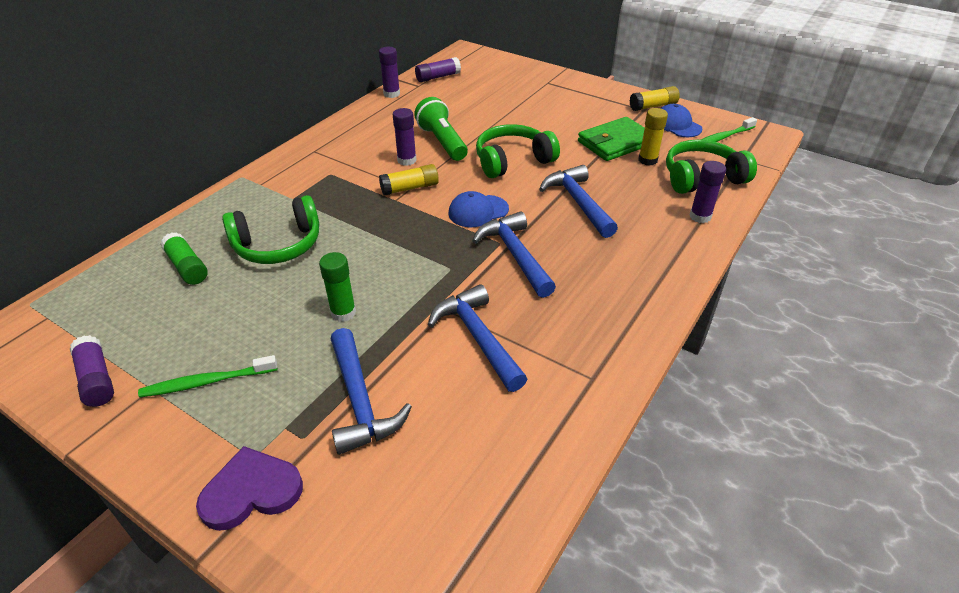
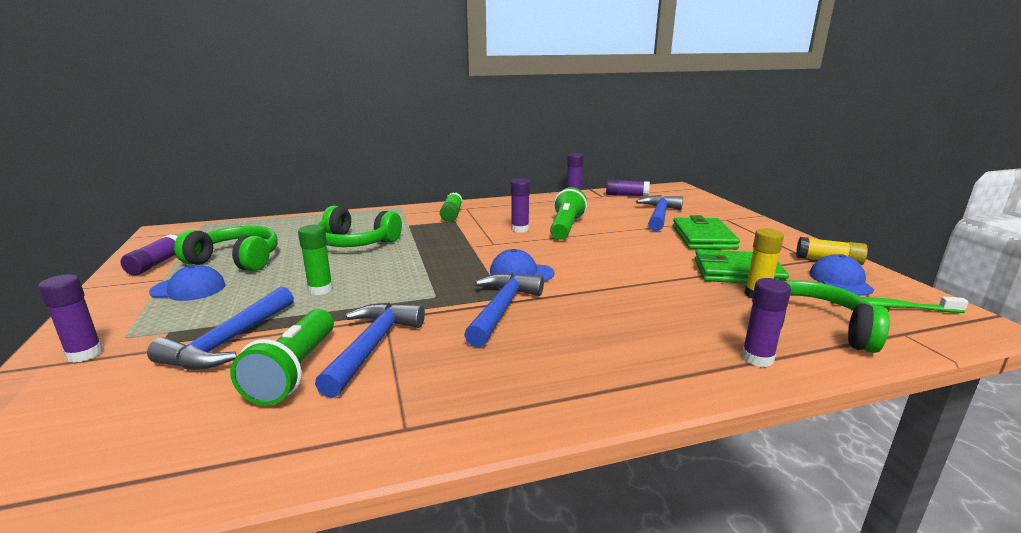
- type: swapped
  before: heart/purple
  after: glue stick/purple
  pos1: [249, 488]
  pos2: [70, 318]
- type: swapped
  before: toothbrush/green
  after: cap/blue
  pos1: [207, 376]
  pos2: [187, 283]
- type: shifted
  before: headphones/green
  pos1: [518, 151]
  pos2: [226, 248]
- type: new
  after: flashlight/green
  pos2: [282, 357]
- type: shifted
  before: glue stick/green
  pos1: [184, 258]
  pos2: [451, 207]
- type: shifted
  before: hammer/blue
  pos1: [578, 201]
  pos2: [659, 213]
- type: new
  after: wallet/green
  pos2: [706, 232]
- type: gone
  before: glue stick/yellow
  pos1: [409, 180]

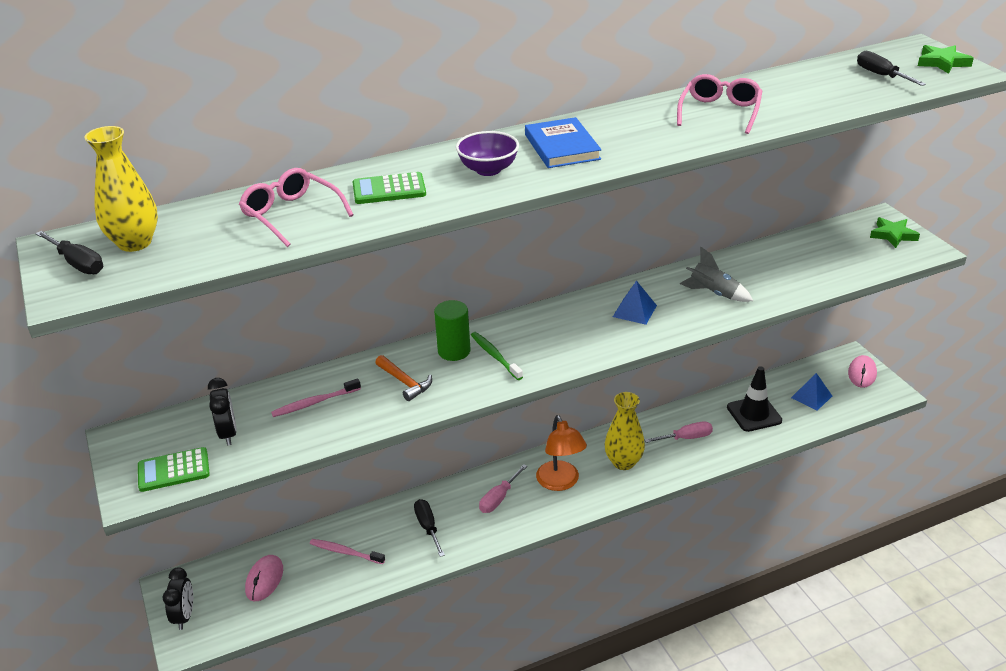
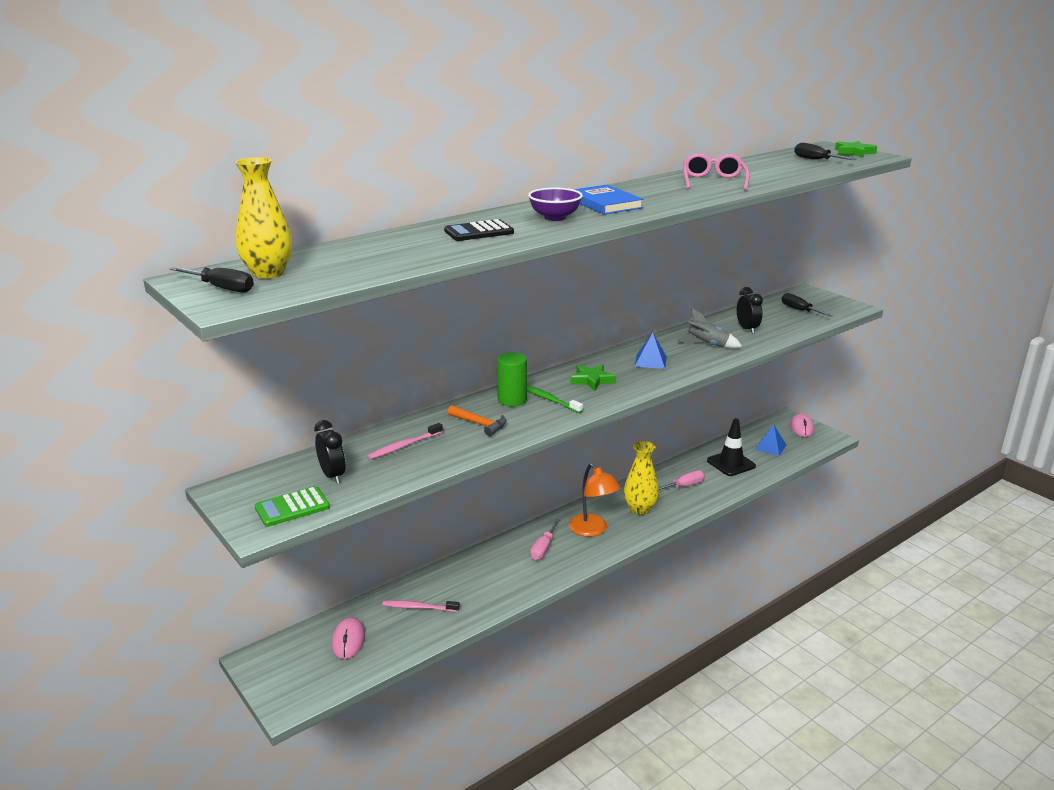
- type: repainted
  before: calculator/green
  after: calculator/black
  pos1: [389, 188]
  pos2: [479, 230]
- type: shifted
  before: star/green
  pos1: [895, 232]
  pos2: [593, 378]
- type: shifted
  before: clock/black
  pos1: [178, 598]
  pos2: [750, 310]
- type: shifted
  before: screwdriver/black
  pos1: [429, 528]
  pos2: [807, 305]
- type: gone
  before: glasses/pink
  pos1: [296, 207]

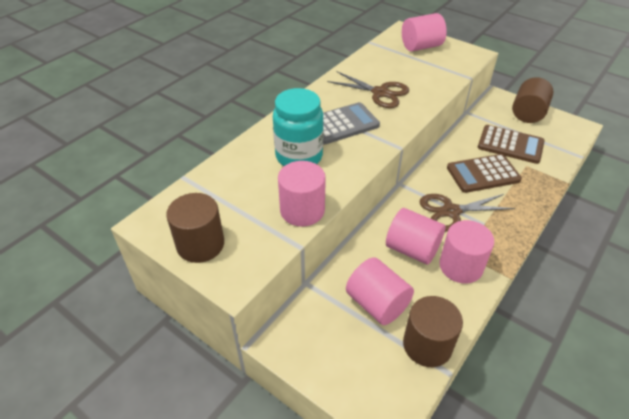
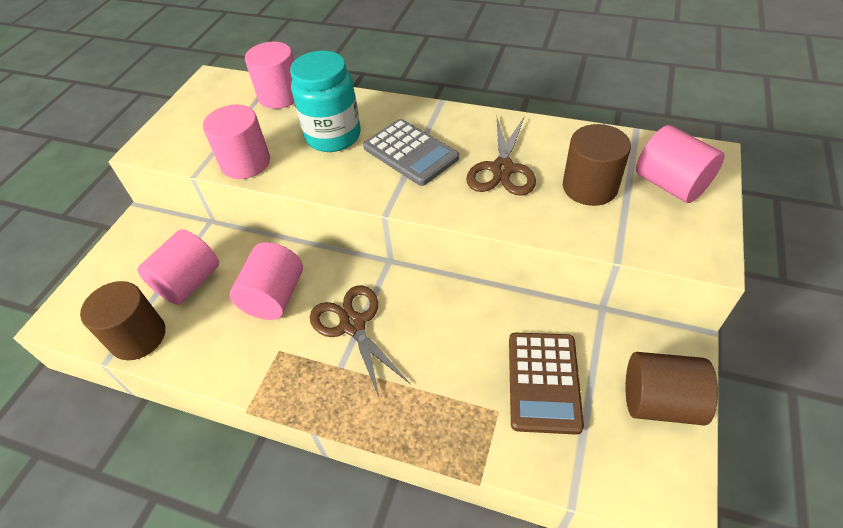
- type: shifted
  before: cylinder/pink
  pos1: [466, 251]
  pos2: [270, 75]
- type: shifted
  before: cylinder/brown
  pos1: [195, 228]
  pos2: [597, 165]
- type: gone
  before: calculator/brown
  pos1: [484, 173]

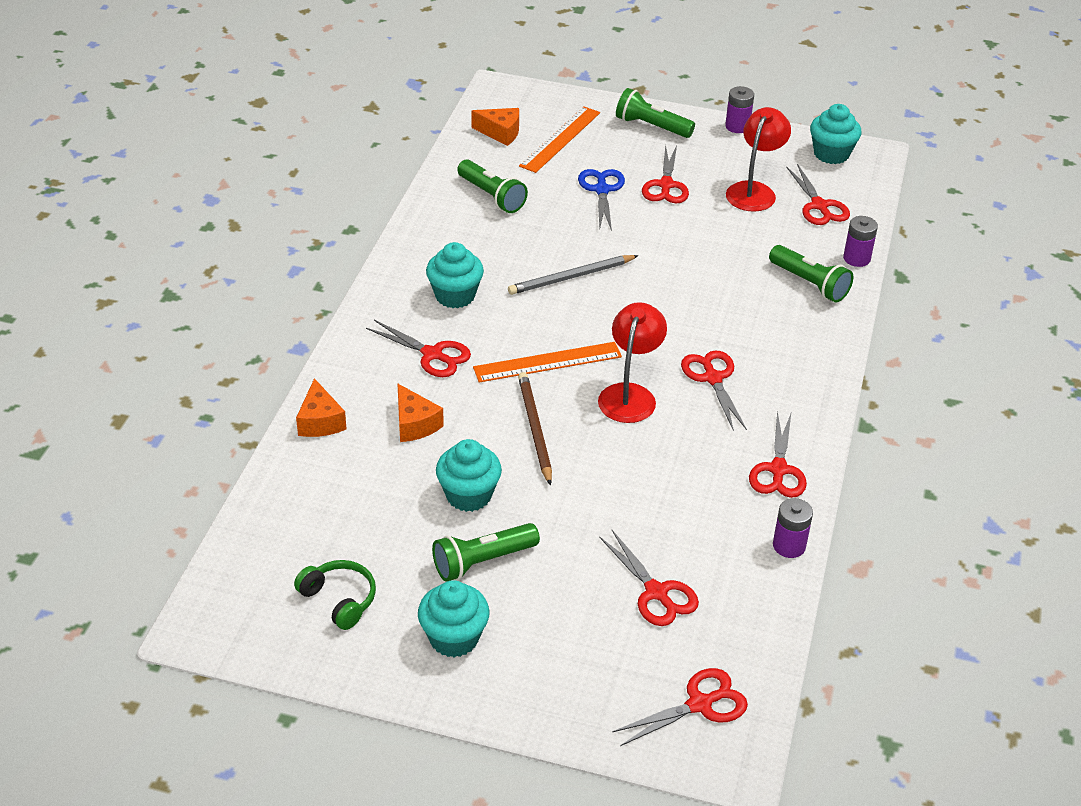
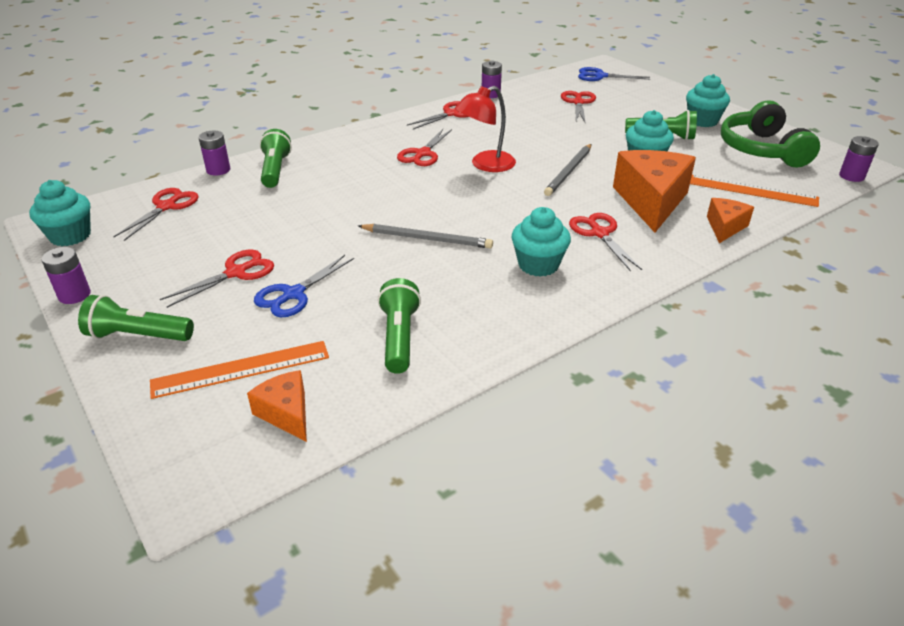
- type: rotated
  before: flashlight/green
  pos1: [655, 113]
  pos2: [136, 318]
  turn: 120
- type: repainted
  before: pencil/brown
  after: pencil/grey
  pos1: [535, 429]
  pos2: [568, 170]
- type: repainted
  before: scissors/red
  after: scissors/blue
  pos1: [680, 707]
  pos2: [614, 74]
- type: scaled
  before: cheese/orange
  pos1: [420, 412]
  pos2: [654, 191]
  scale: 1.93
- type: shifted
  before: ruler/orange
  pos1: [547, 362]
  pos2: [754, 191]
- type: scaled
  before: headphones/green
  pos1: [335, 595]
  pos2: [770, 134]
  scale: 1.81
- type: new
  after: battery/purple
  pos2: [859, 159]
- type: gone
  before: lamp/red
  pos1: [758, 159]

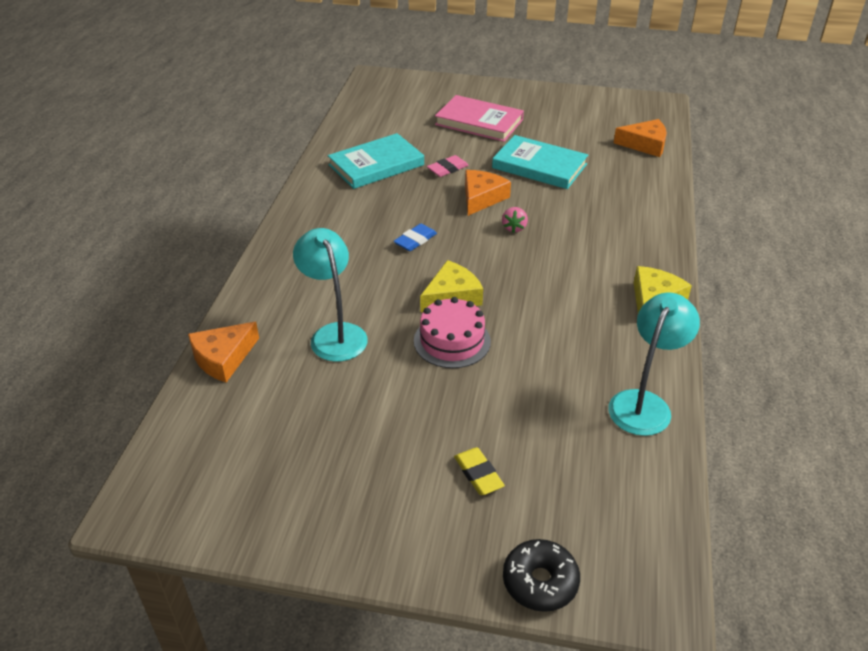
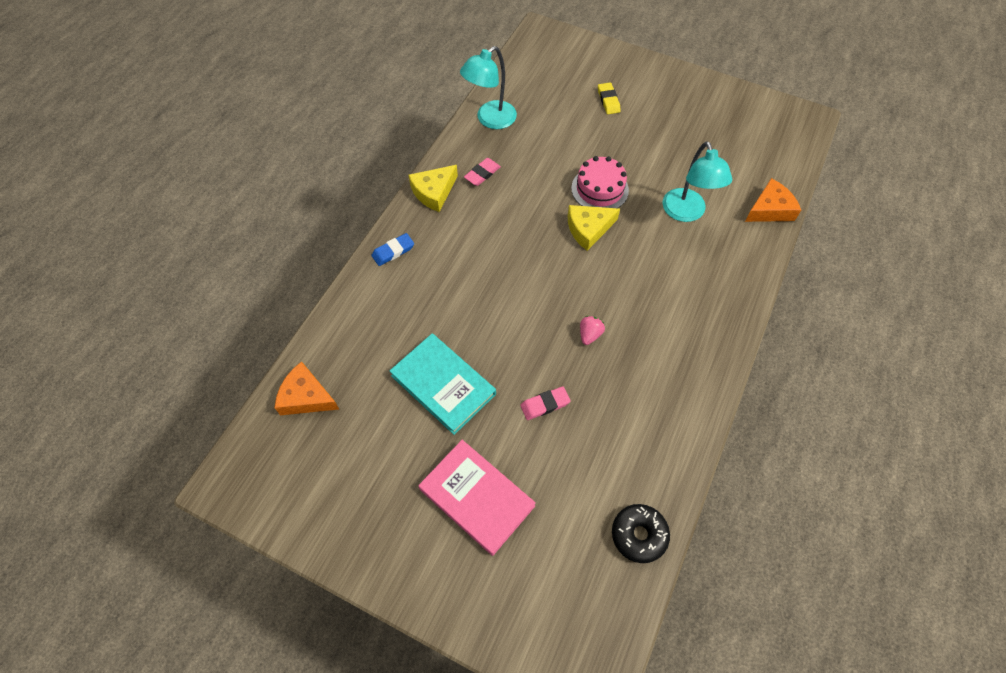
- type: shifted
  before: eraser/blue
  pos1: [415, 237]
  pos2: [393, 249]
- type: new
  after: eraser/pink
  pos2: [482, 172]
- type: shifted
  before: strawberry/pink
  pos1: [515, 220]
  pos2: [592, 330]
- type: shifted
  before: donut/black
  pos1: [541, 575]
  pos2: [641, 533]
- type: gone
  before: book/turquoise
  pos1: [376, 161]
- type: gone
  before: cheese/orange
  pos1: [488, 193]

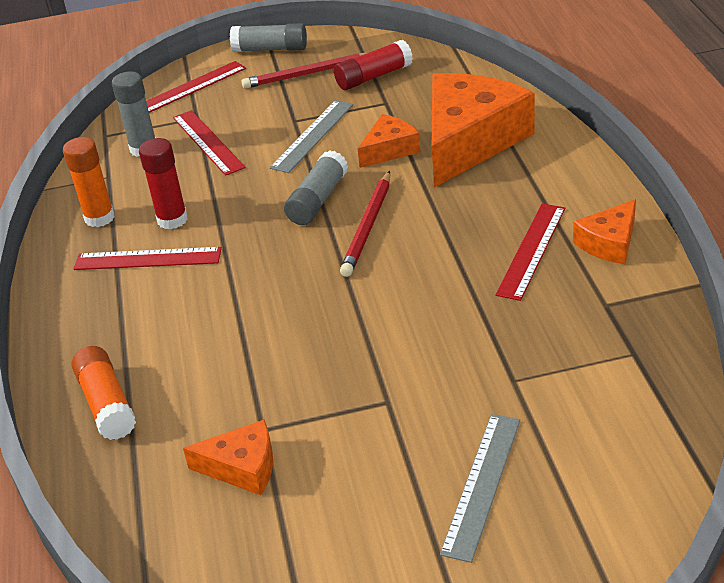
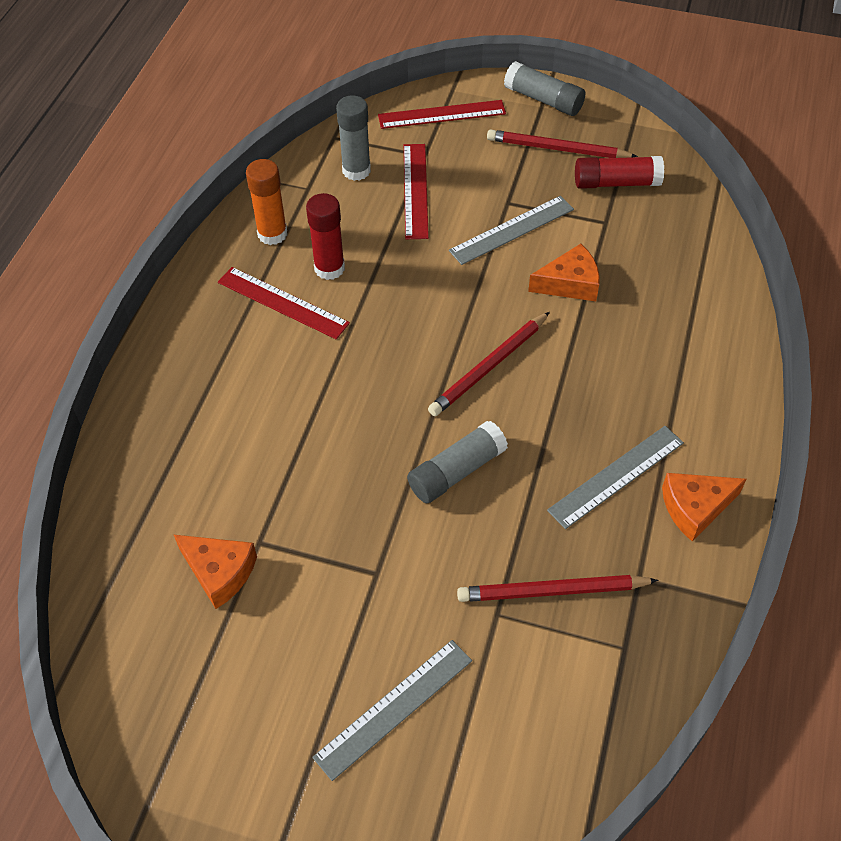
- type: shifted
  before: glue stick/grey
  pos1: [316, 187]
  pos2: [457, 462]
- type: new
  after: pencil/red
  pos2: [557, 588]
- type: repainted
  before: ruler/red
  after: ruler/grey
  pos1: [530, 252]
  pos2: [615, 477]
- type: gone
  before: glue stick/orange
  pos1: [104, 393]
- type: gone
  before: cheese/orange
  pos1: [483, 130]

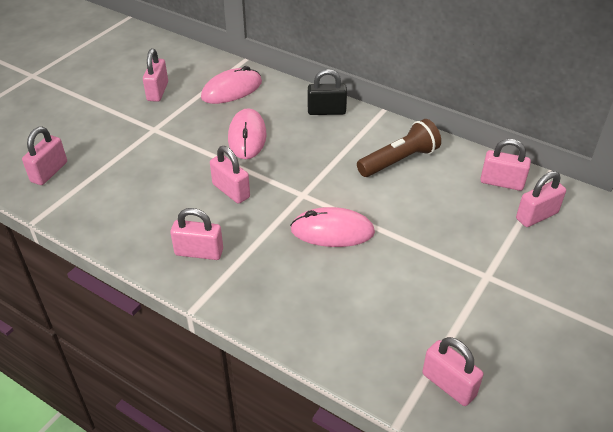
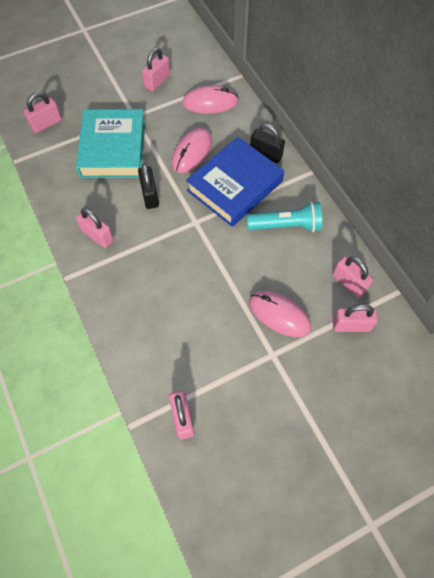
- type: new
  after: book/turquoise
  pos2: [110, 143]
- type: repainted
  before: padlock/pink
  after: padlock/black
  pos1: [230, 175]
  pos2: [148, 186]
- type: new
  after: book/blue
  pos2: [235, 182]
- type: repainted
  before: flashlight/brown
  after: flashlight/turquoise
  pos1: [399, 148]
  pos2: [284, 216]
- type: shifted
  before: mouse/pink
  pos1: [332, 227]
  pos2: [280, 314]

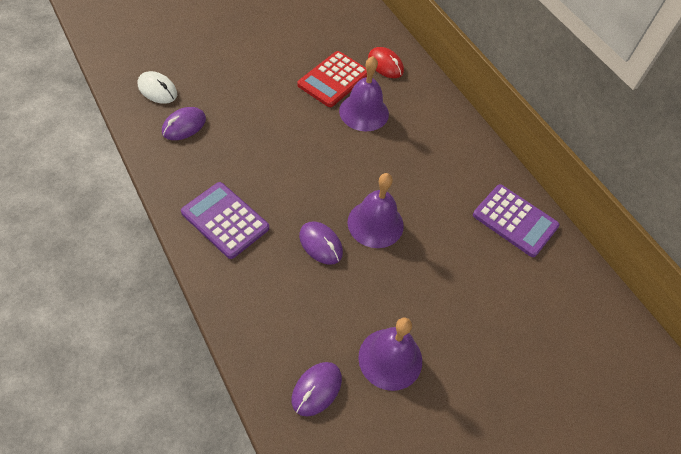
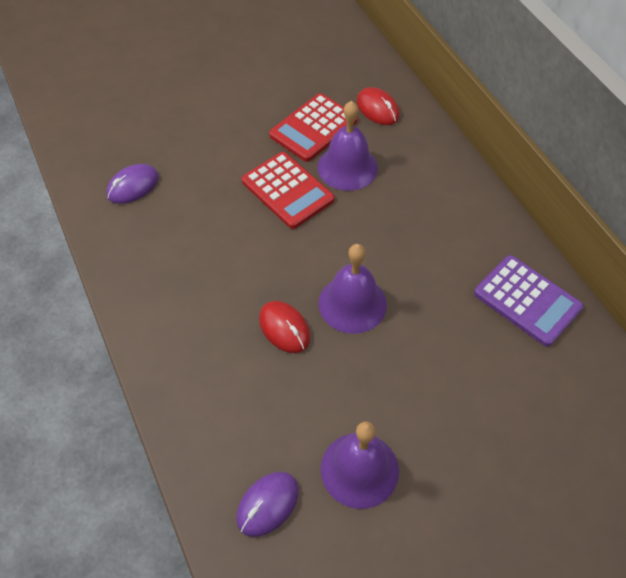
- type: new
  after: calculator/red
  pos2: [288, 190]
- type: repainted
  before: mouse/purple
  after: mouse/red
  pos1: [321, 243]
  pos2: [284, 327]
- type: gone
  before: mouse/white
  pos1: [157, 87]
- type: gone
  before: calculator/purple
  pos1: [225, 220]

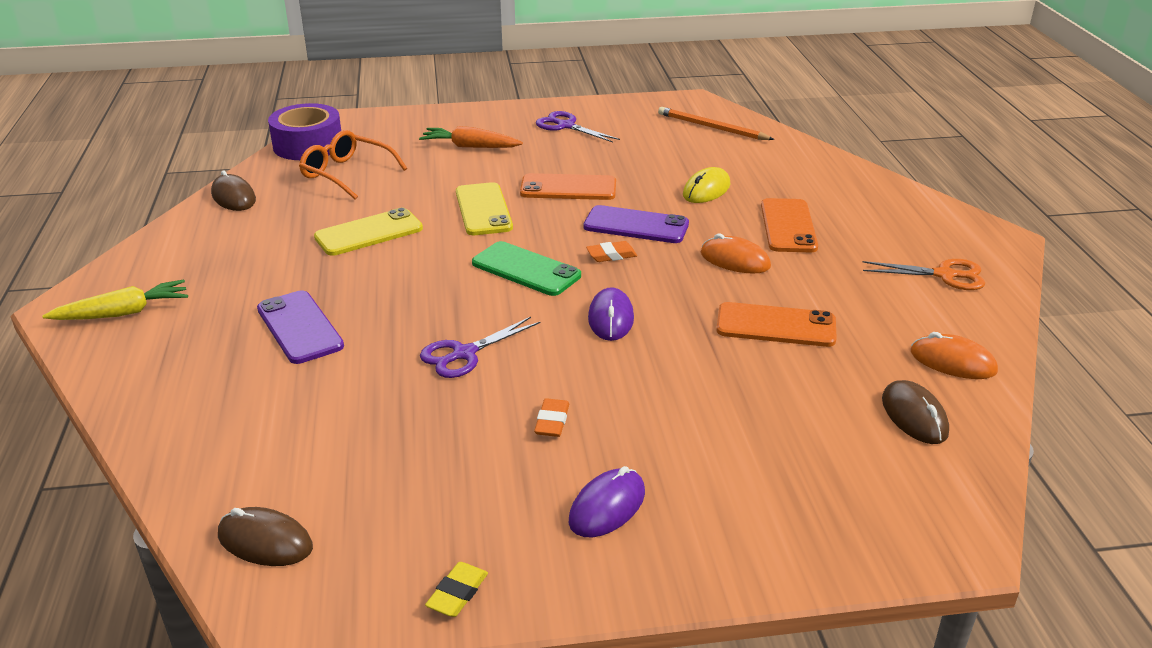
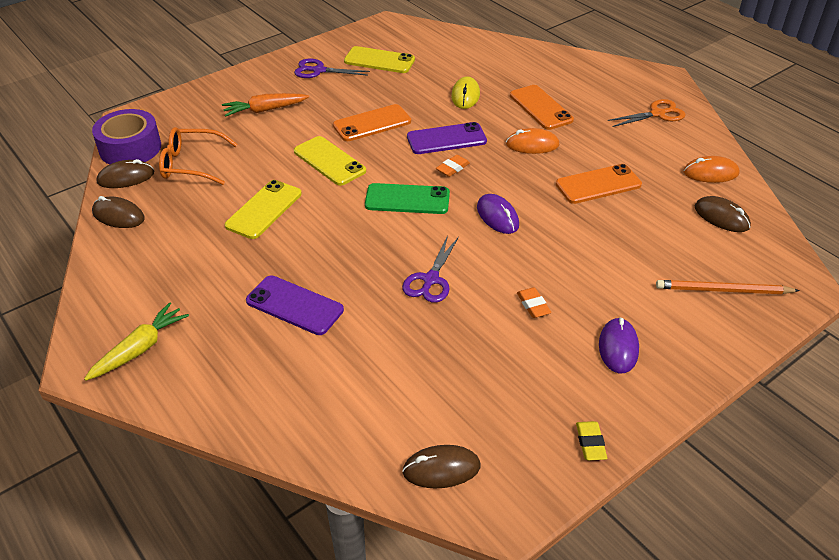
- type: new
  after: mouse/brown
  pos2: [125, 173]
- type: new
  after: phone/yellow
  pos2: [379, 59]
- type: shifted
  before: pencil/orange
  pos1: [716, 123]
  pos2: [728, 287]

